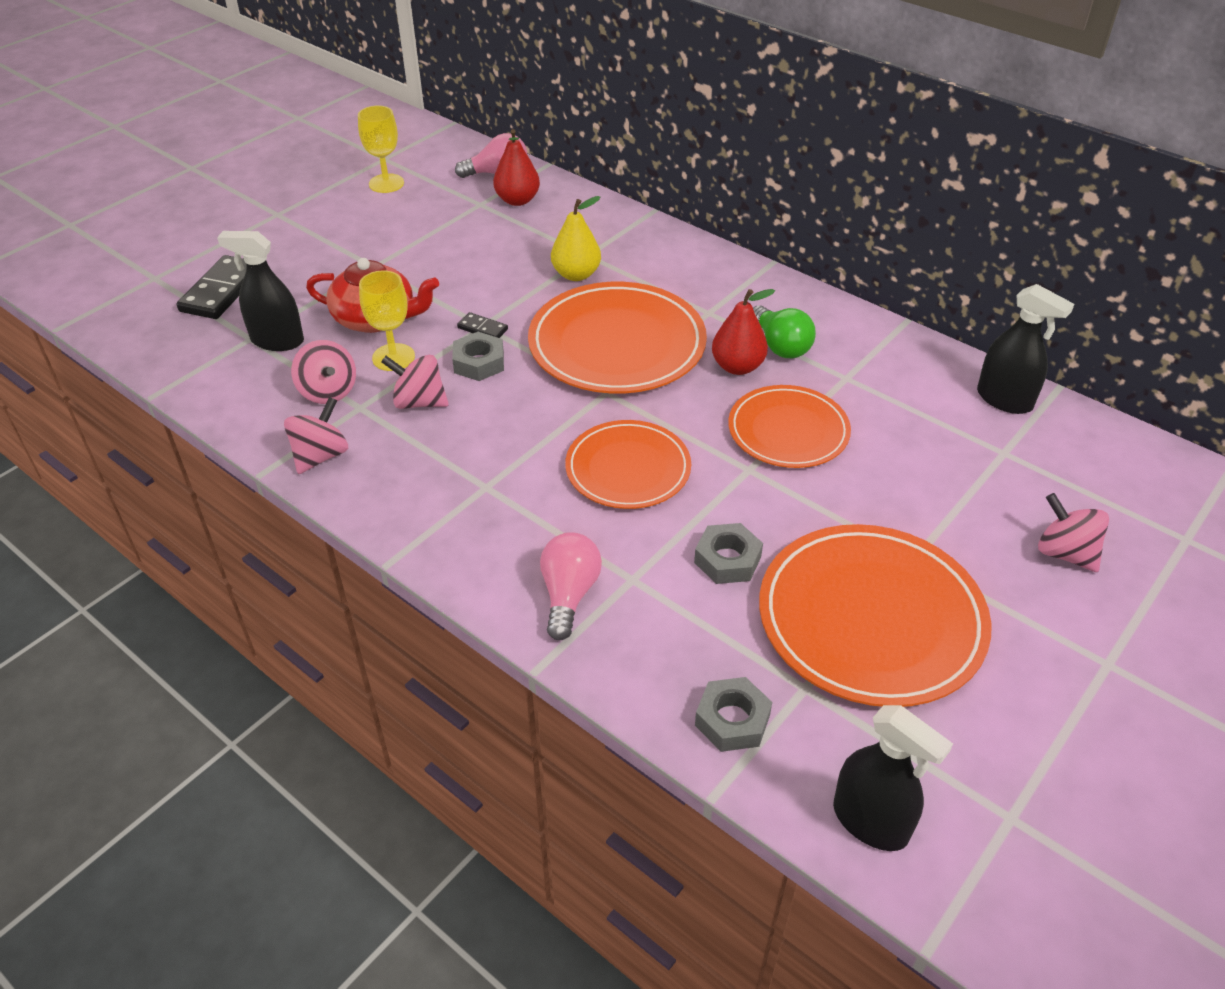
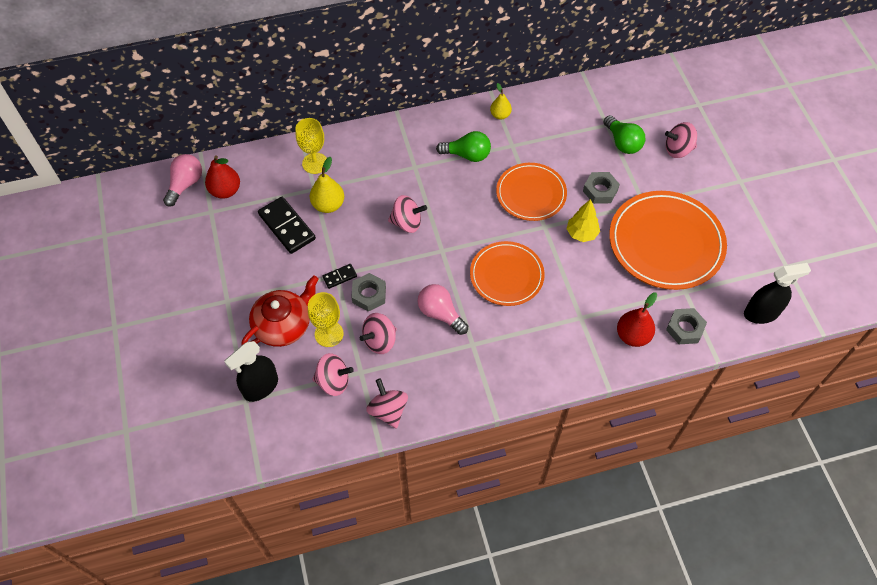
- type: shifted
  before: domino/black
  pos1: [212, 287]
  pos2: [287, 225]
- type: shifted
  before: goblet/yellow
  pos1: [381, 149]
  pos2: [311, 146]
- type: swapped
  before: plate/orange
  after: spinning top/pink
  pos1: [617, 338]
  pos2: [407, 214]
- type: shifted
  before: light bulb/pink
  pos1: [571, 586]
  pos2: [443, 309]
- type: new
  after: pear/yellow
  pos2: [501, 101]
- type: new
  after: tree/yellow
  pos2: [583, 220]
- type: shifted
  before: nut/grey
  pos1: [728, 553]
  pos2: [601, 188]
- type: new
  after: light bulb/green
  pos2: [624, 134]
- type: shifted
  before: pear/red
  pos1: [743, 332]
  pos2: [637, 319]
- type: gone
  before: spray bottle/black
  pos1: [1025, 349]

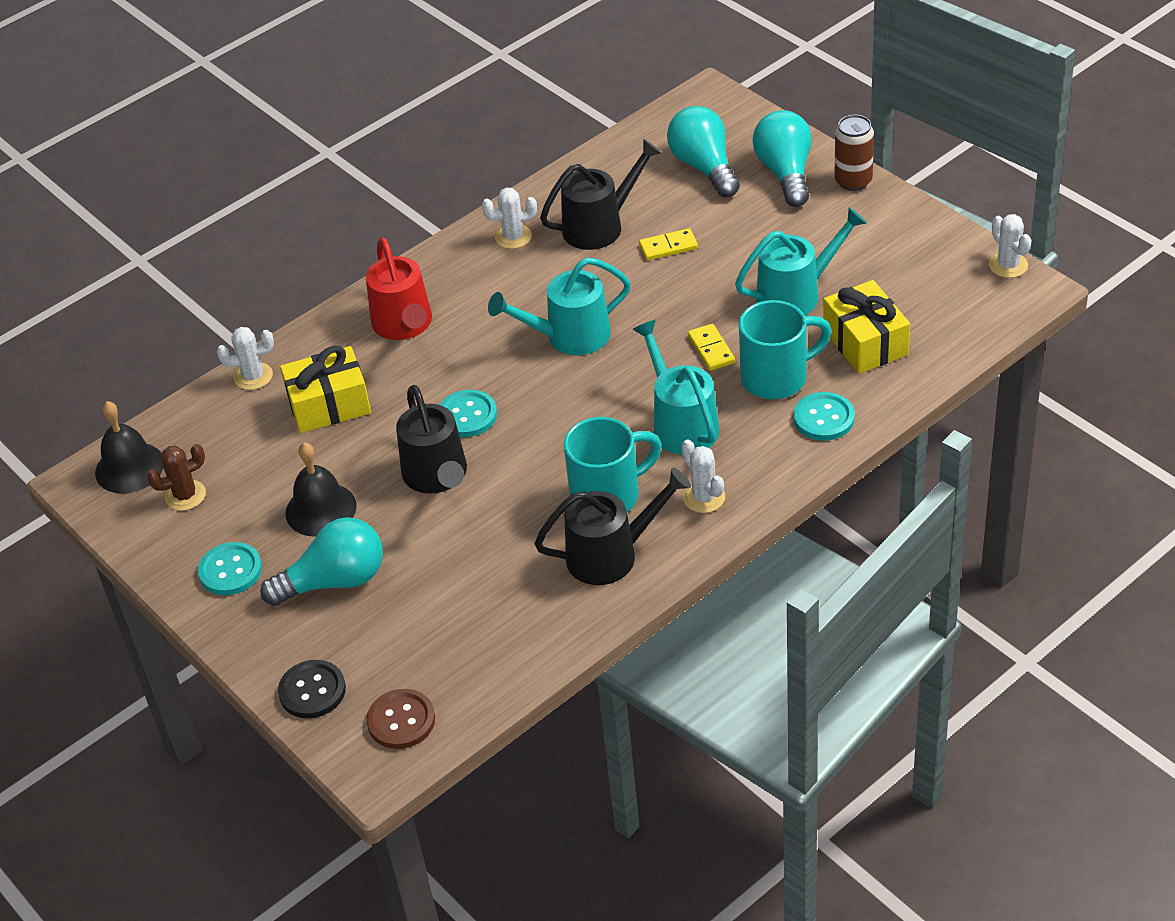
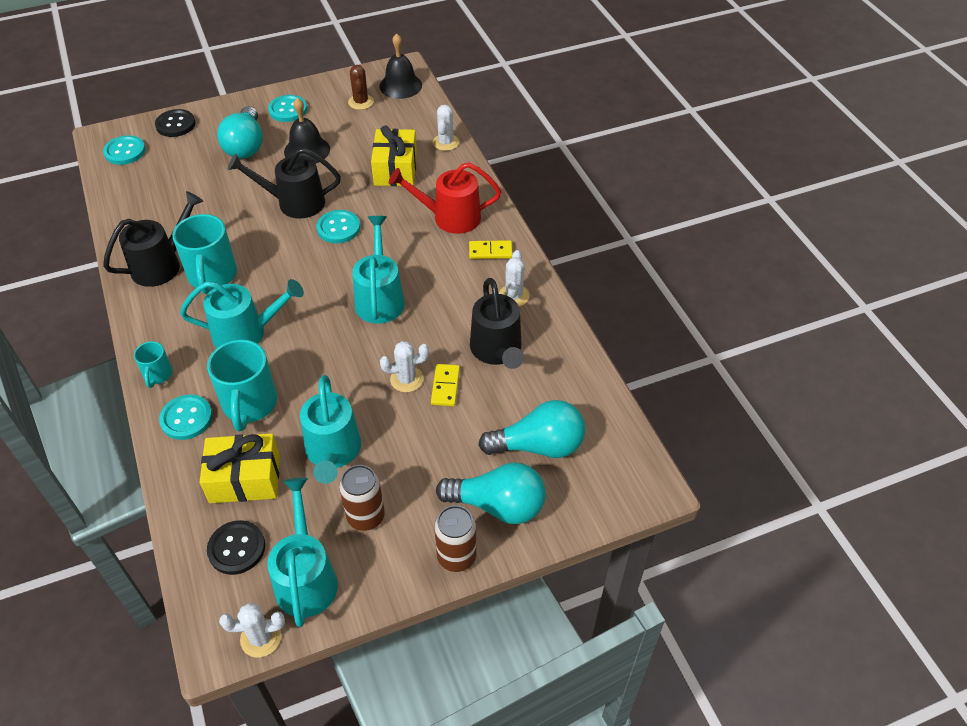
- type: repainted
  before: button/brown
  after: button/turquoise
  pos1: [401, 719]
  pos2: [124, 150]
- type: rotated
  before: watering can/black
  pos1: [612, 526]
  pos2: [153, 239]
  turn: -135
- type: new
  after: mug/turquoise
  pos2: [153, 364]
- type: new
  after: button/black
  pos2: [236, 547]
- type: new
  after: watering can/turquoise
  pos2: [302, 552]
- type: new
  after: can/brown
  pos2: [362, 498]
- type: shifted
  before: cactus/white
  pos1: [703, 476]
  pos2: [404, 366]
- type: shifted
  before: domino/yellow
  pos1: [711, 347]
  pos2: [491, 249]

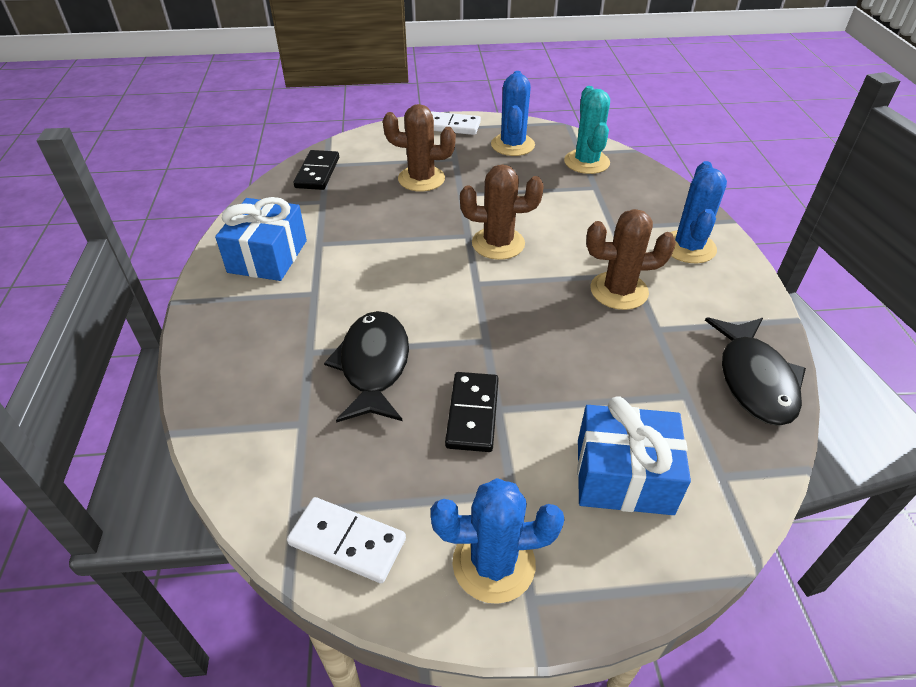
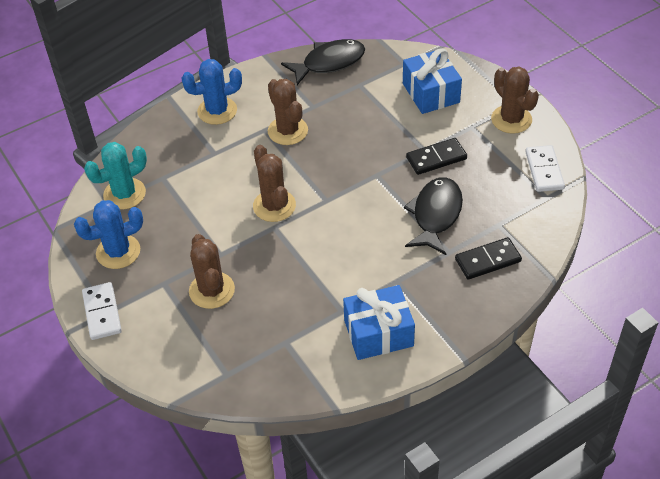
- type: rotated
  before: fish/black
  pos1: [366, 367]
  pos2: [433, 216]
  turn: 135
- type: shifted
  before: domino/black
  pos1: [316, 170]
  pos2: [488, 258]
- type: repainted
  before: cactus/blue
  after: cactus/brown
  pos1: [498, 541]
  pos2: [515, 100]

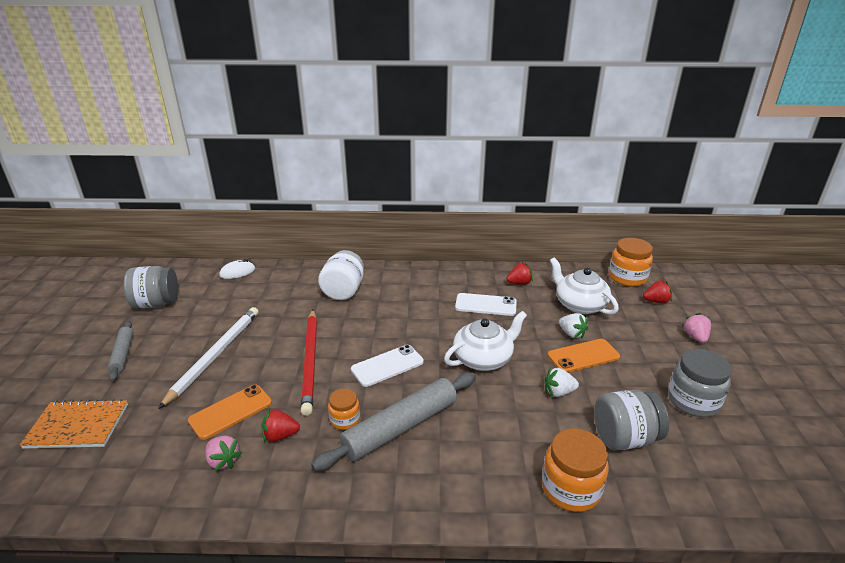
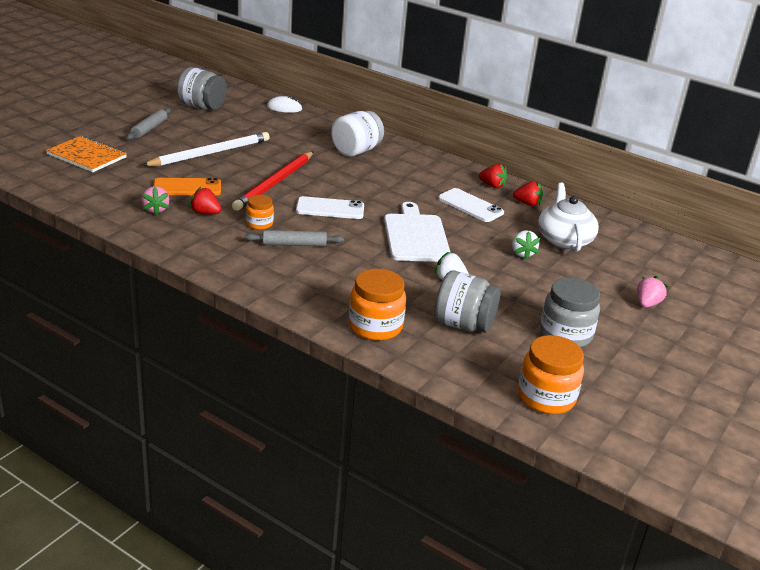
- type: scaled
  before: rolling pin/grey
  pos1: [393, 421]
  pos2: [294, 238]
  scale: 0.55
- type: swapped
  before: teapot/white
  after: cutting board/white
  pos1: [485, 341]
  pos2: [417, 232]
- type: shifted
  before: strawberry/red
  pos1: [657, 291]
  pos2: [493, 176]
- type: shifted
  before: jar/orange
  pos1: [631, 262]
  pos2: [551, 374]
- type: gone
  before: phone/orange
  pos1: [583, 356]

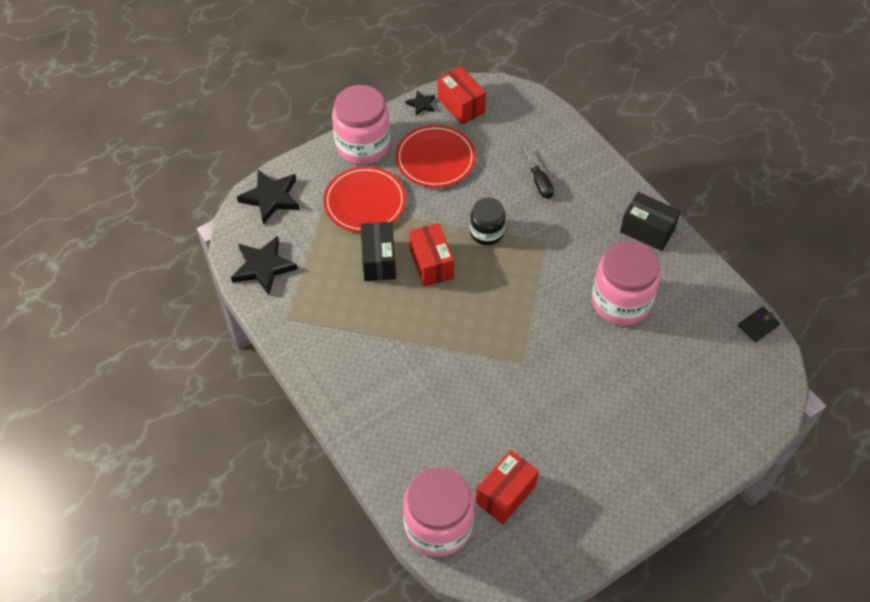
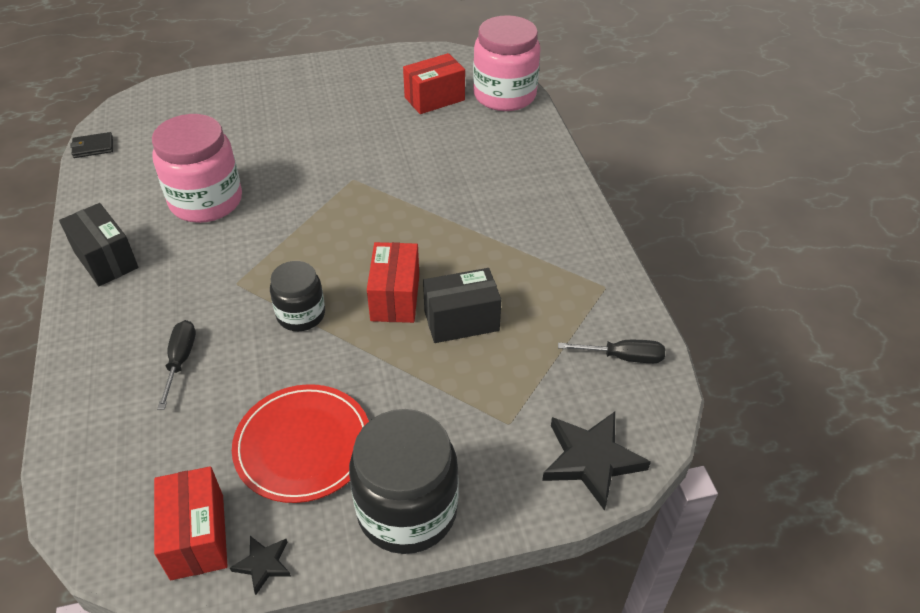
- type: repainted
  before: jar/pink
  after: jar/black
  pos1: [361, 125]
  pos2: [404, 481]
- type: rotated
  before: box/black
  pos1: [378, 251]
  pos2: [462, 305]
  turn: 60
- type: swapped
  before: star/black
  after: screwdriver/black
  pos1: [264, 265]
  pos2: [611, 351]
- type: gone
  before: plate/red
  pos1: [364, 199]

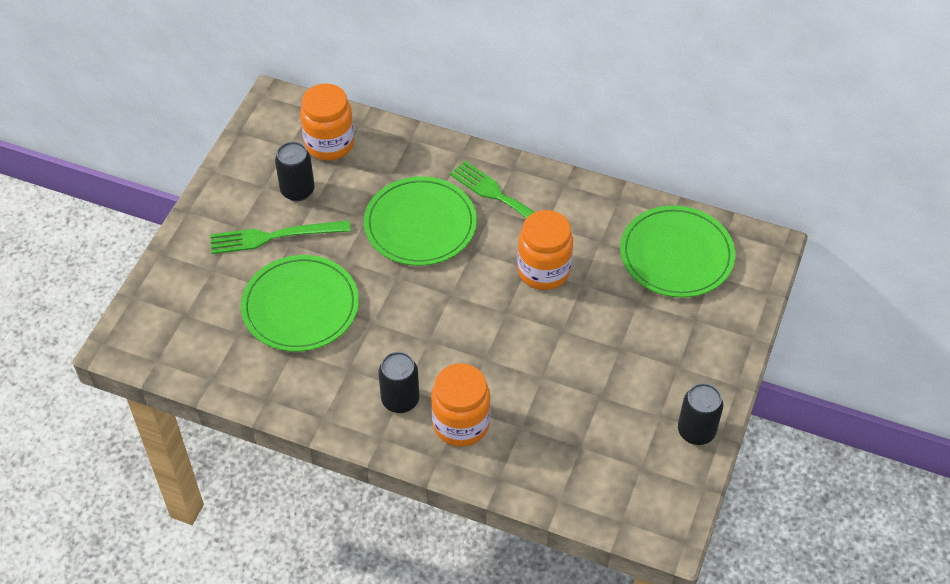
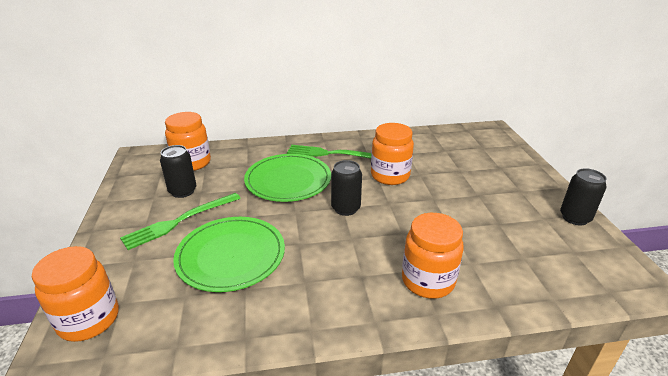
- type: new
  after: jar/orange
  pos2: [75, 294]
- type: shifted
  before: can/black
  pos1: [398, 382]
  pos2: [346, 188]
- type: gone
  before: plate/green
  pos1: [677, 251]

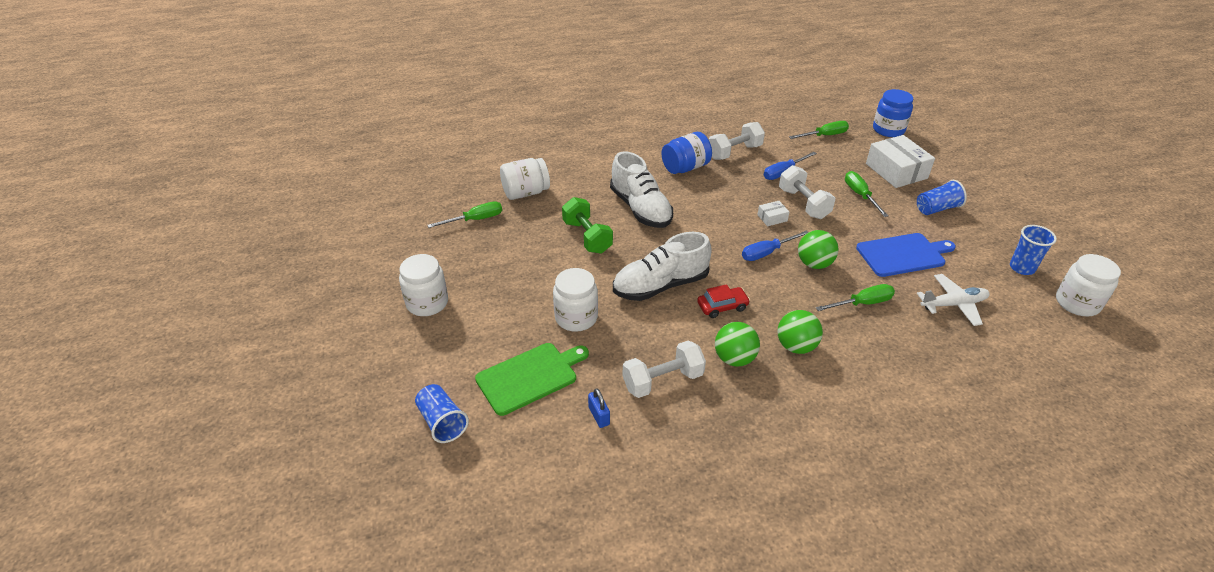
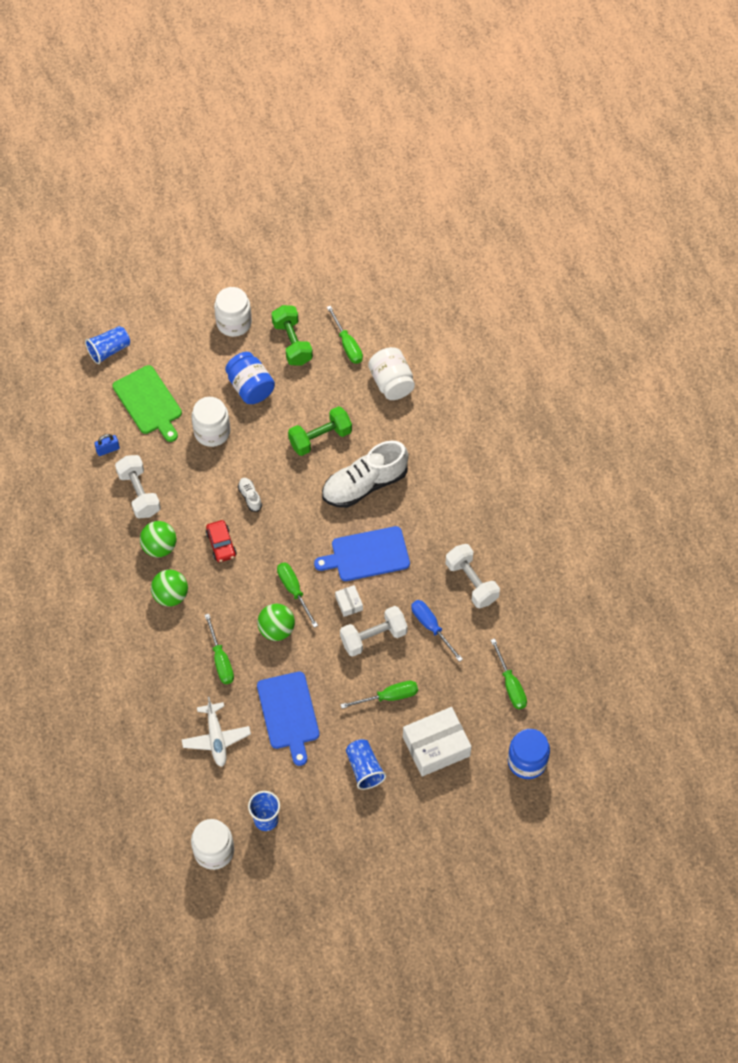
- type: shifted
  before: jar/blue
  pos1: [686, 153]
  pos2: [250, 378]
- type: scaled
  before: shoe/white
  pos1: [662, 266]
  pos2: [250, 495]
  scale: 0.42
- type: new
  after: dumbbell/green
  pos2: [292, 335]
- type: repainted
  before: screwdriver/blue
  after: screwdriver/green
  pos1: [775, 245]
  pos2: [297, 595]
- type: new
  after: cutting board/blue
  pos2: [362, 553]

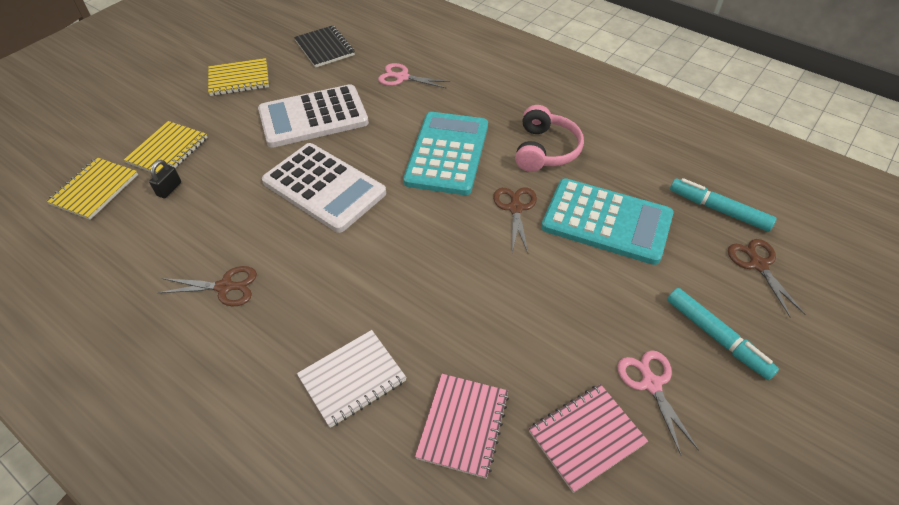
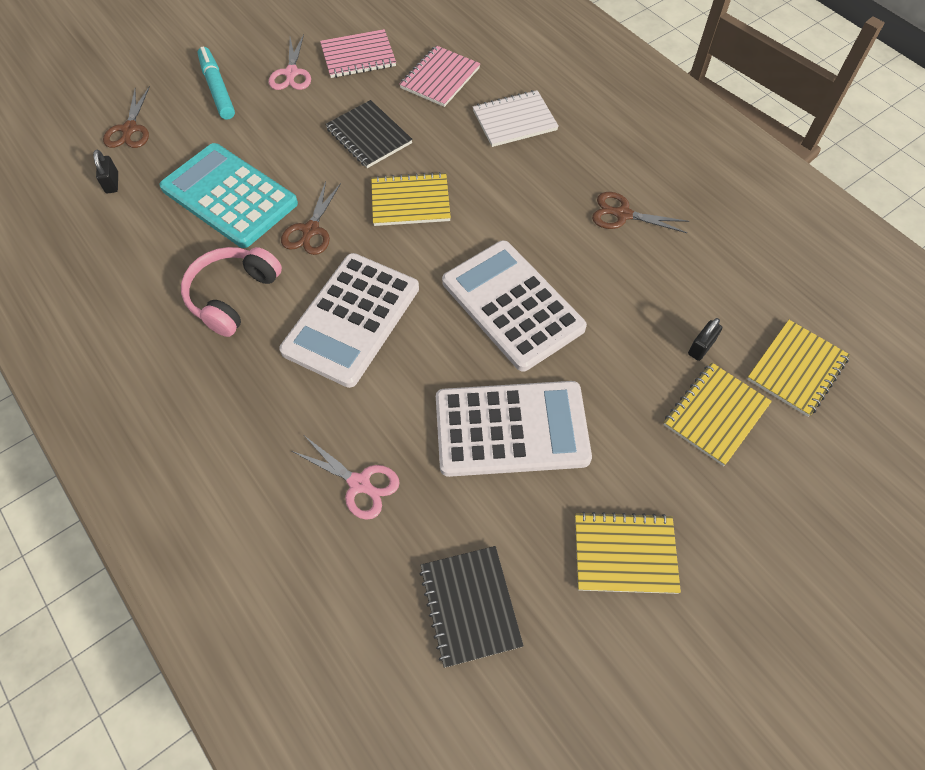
- type: swapped
  before: marker/turquoise
  after: padlock/black
  pos1: [723, 205]
  pos2: [105, 171]
- type: repainted
  before: calculator/turquoise
  after: calculator/white
  pos1: [445, 153]
  pos2: [349, 320]
- type: new
  after: notebook/black
  pos2: [369, 134]
- type: new
  after: notebook/yellow
  pos2: [411, 199]

